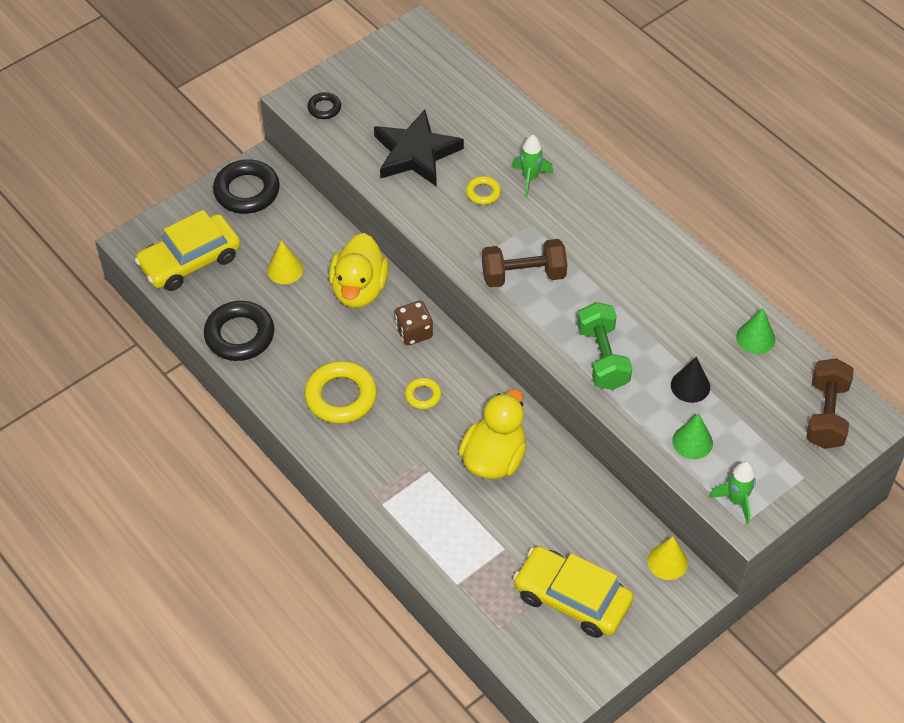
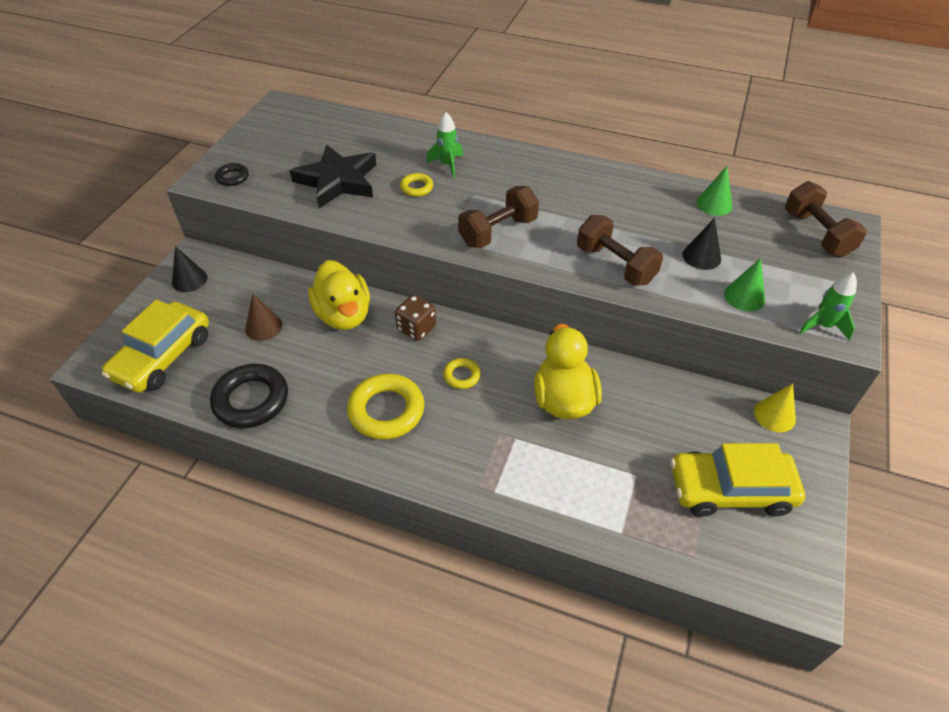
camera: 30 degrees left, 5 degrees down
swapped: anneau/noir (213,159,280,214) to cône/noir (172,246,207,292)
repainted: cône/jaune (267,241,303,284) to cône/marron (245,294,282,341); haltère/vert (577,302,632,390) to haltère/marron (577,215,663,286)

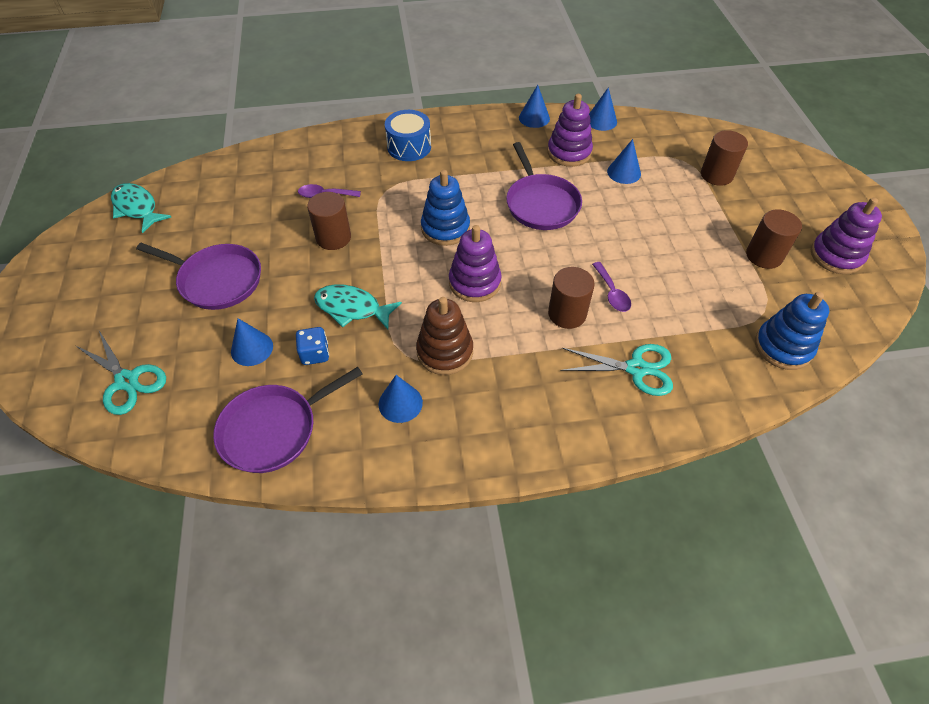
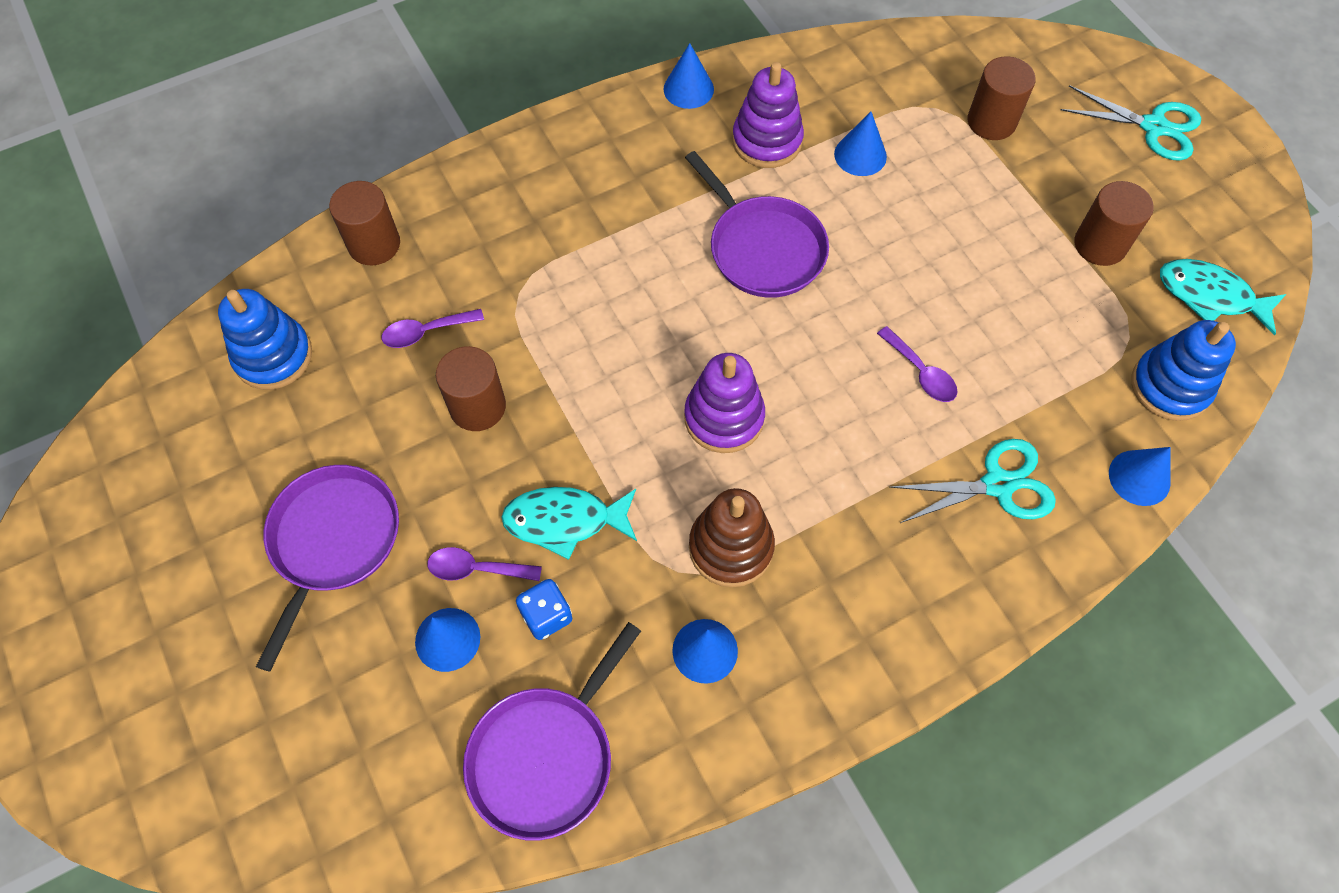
camera: 20 degrees left, 10 degrees up
gone: tambour/bleu (385,110,431,161); jouet à empiler/violet (811,198,882,274)
new: cuillère/violet (427,547,542,581)
shifted: ciseaux/turquoise (76,331,166,415) to (1061,85,1201,161); poisson/turquoise (111,183,171,233) to (1160,259,1286,335); jouet à empiler/bleu (421,170,470,246) to (218,289,312,390); cylindre/marron (548,267,595,329) to (329,181,400,265); cône/bleu (589,87,617,131) to (1109,447,1171,506)
rotated: poêle/violet (136,243,261,310) = (256,465,399,672) 75 degrees counterclockwise

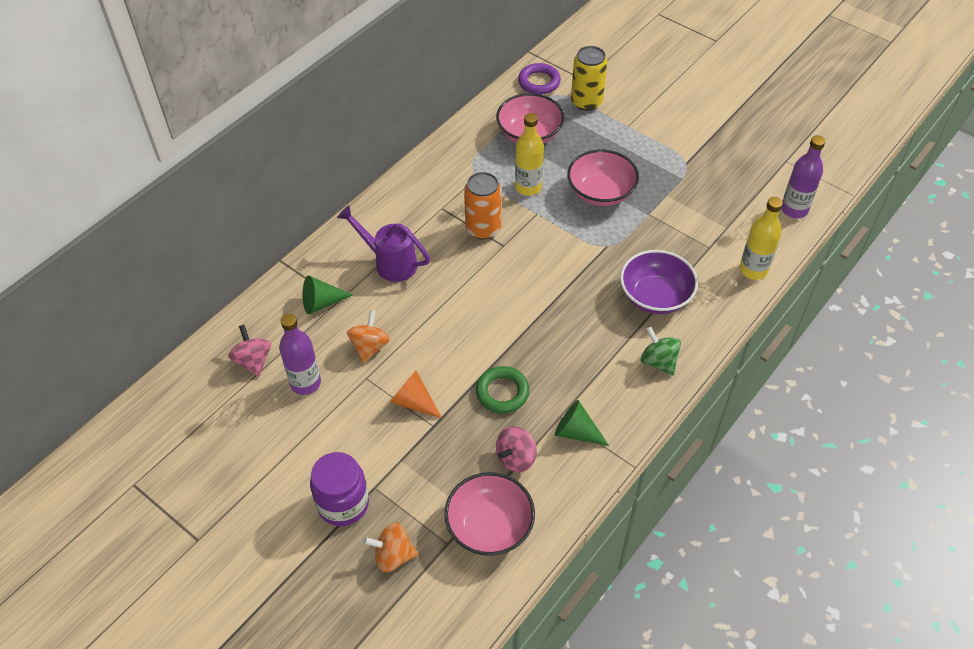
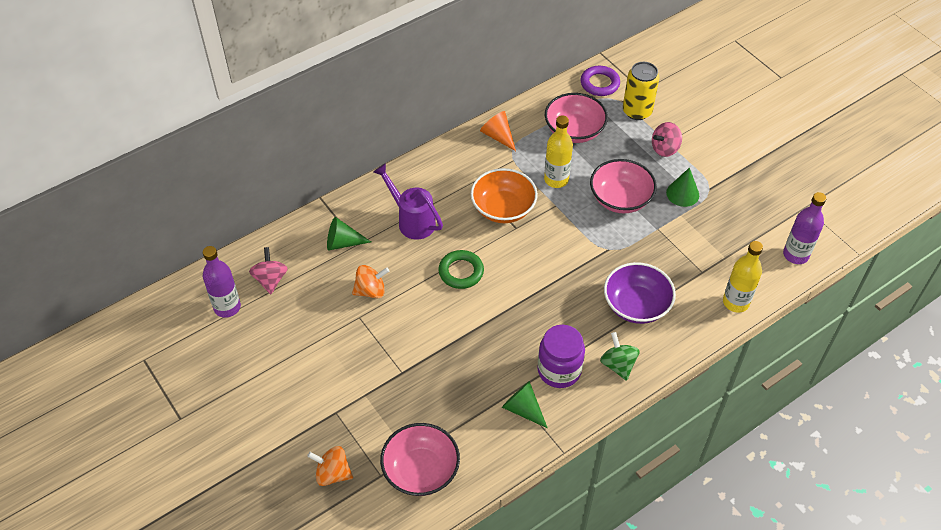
camera: 15 degrees right, 0 degrees up
new: cône/vert (666,167,699,207)
shifted: bouteille/violet (279,314,321,395) to (203,246,241,318); bocal/violet (310,452,369,526) to (537,325,585,388); cône/orange (390,371,442,418) to (480,111,516,151); anneau/vert (476,366,530,413) to (438,250,484,289); toupie/rose (496,426,537,472) to (652,122,682,157)
swapped: canette/orange (464,172,501,240) to bol/orange (471,168,538,223)
rotated: toupie/orange (347,310,390,364) = (352,265,389,299) 45 degrees clockwise

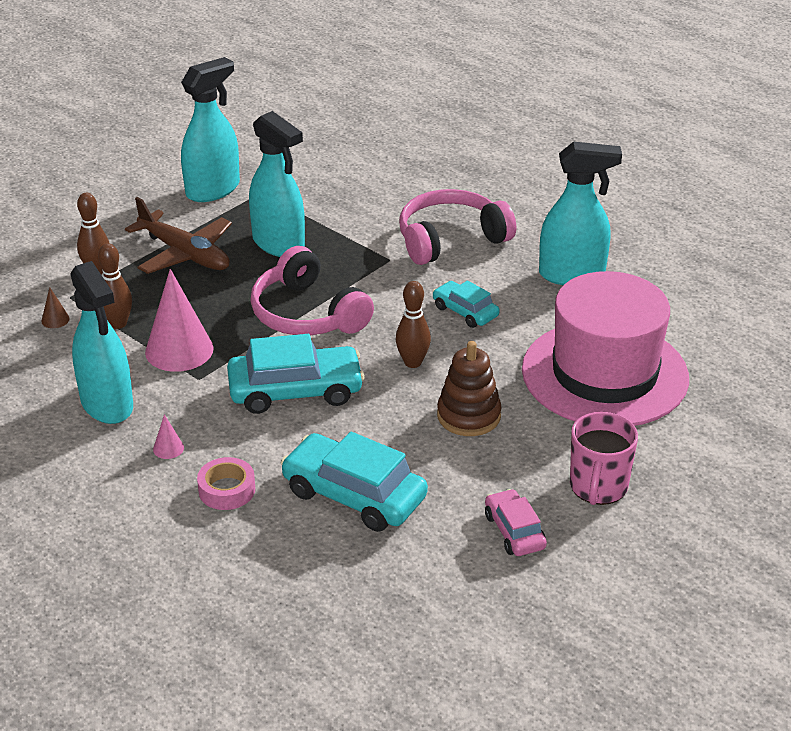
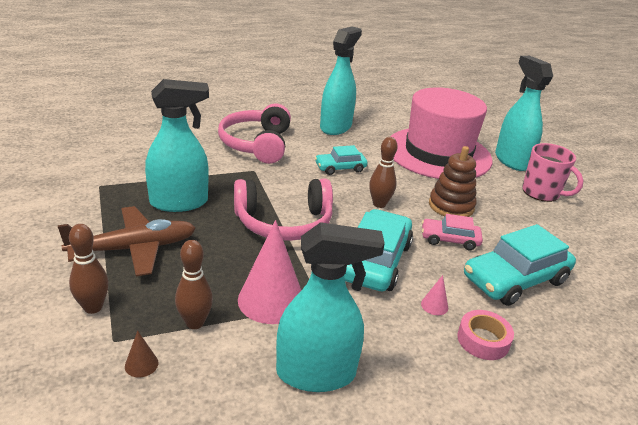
camera: 65 degrees left, 5 degrees down
shifted: cône/rose (153,414,184,459) to (421,275,448,315); vaporisateur/turquoise (181,57,240,202) to (495,56,553,171); voiture/rose (485,489,547,556) to (422,214,483,250)

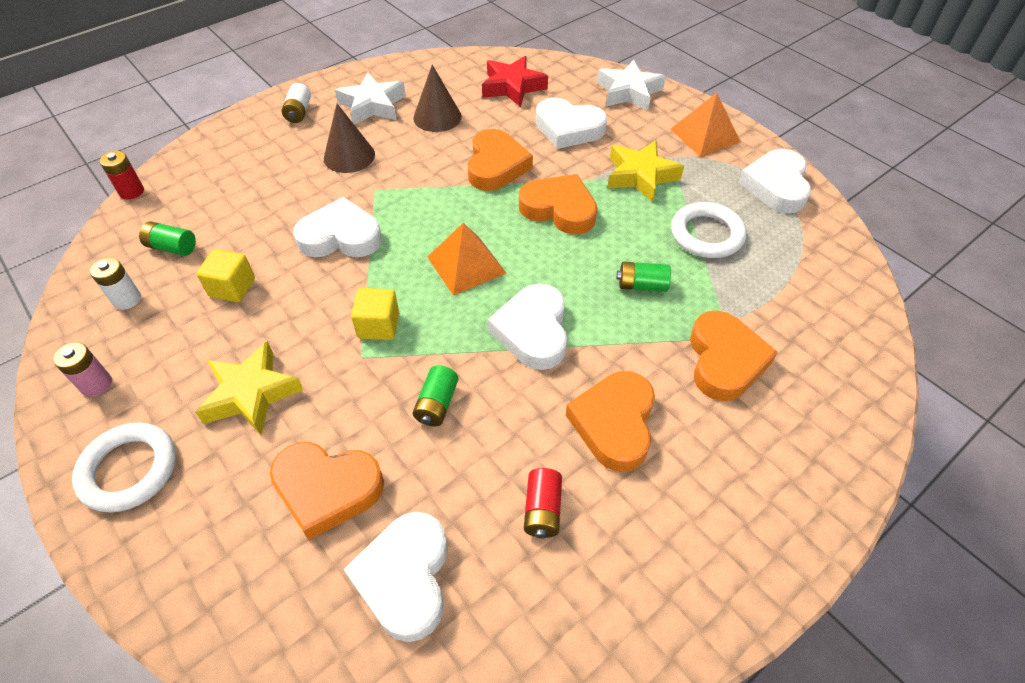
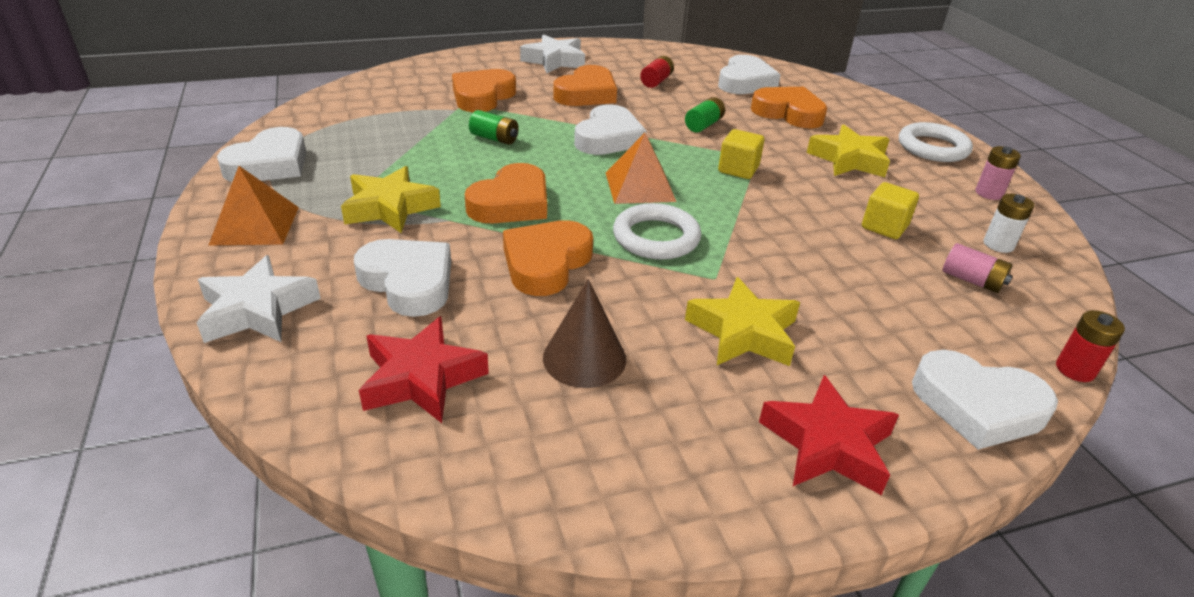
camera: 160 degrees left, 15 degrees down
shifted: cœur/blanc (293,197,382,257) to (912,350,1058,450); étoile/blanc (335,72,406,125) to (520,34,585,74); anneau/blanc (671,202,746,258) to (613,203,701,260)
swapped: pile/blanc (282,83,311,123) to étoile/rouge (759,375,899,495); cône/marron (324,104,375,173) to étoile/jaune (685,277,800,366)
repainted: pile/vert (139,221,196,256) to pile/rose (943,243,1013,293)
rotated: cœur/orange (519,174,597,235) = (465,163,547,224) 105 degrees counterclockwise

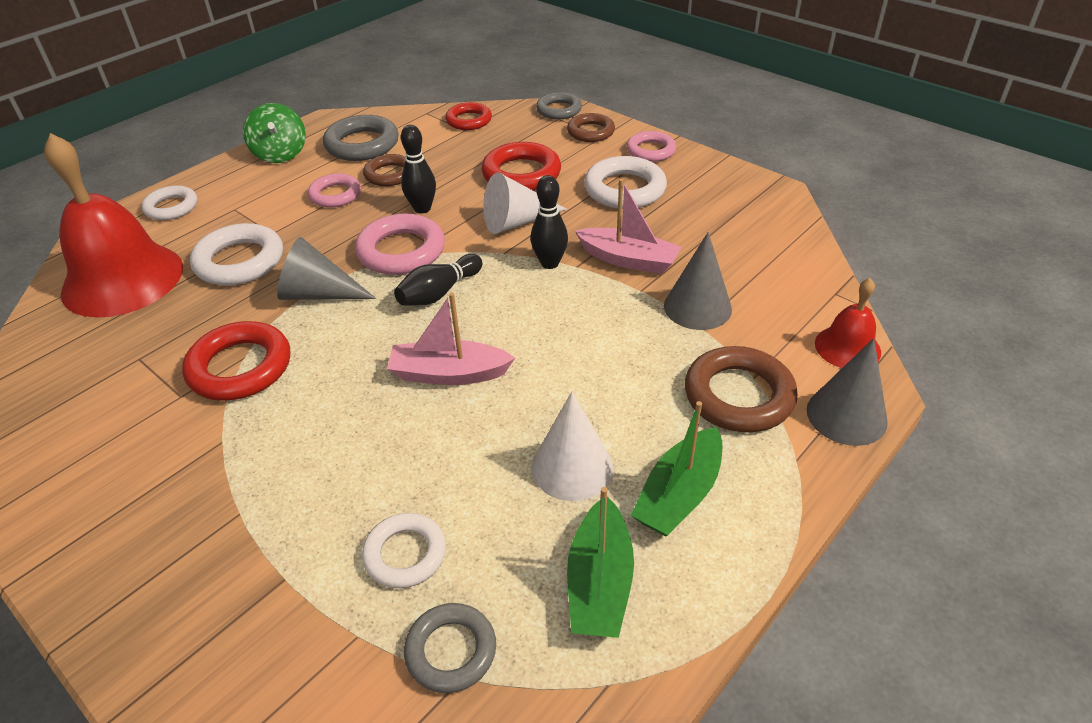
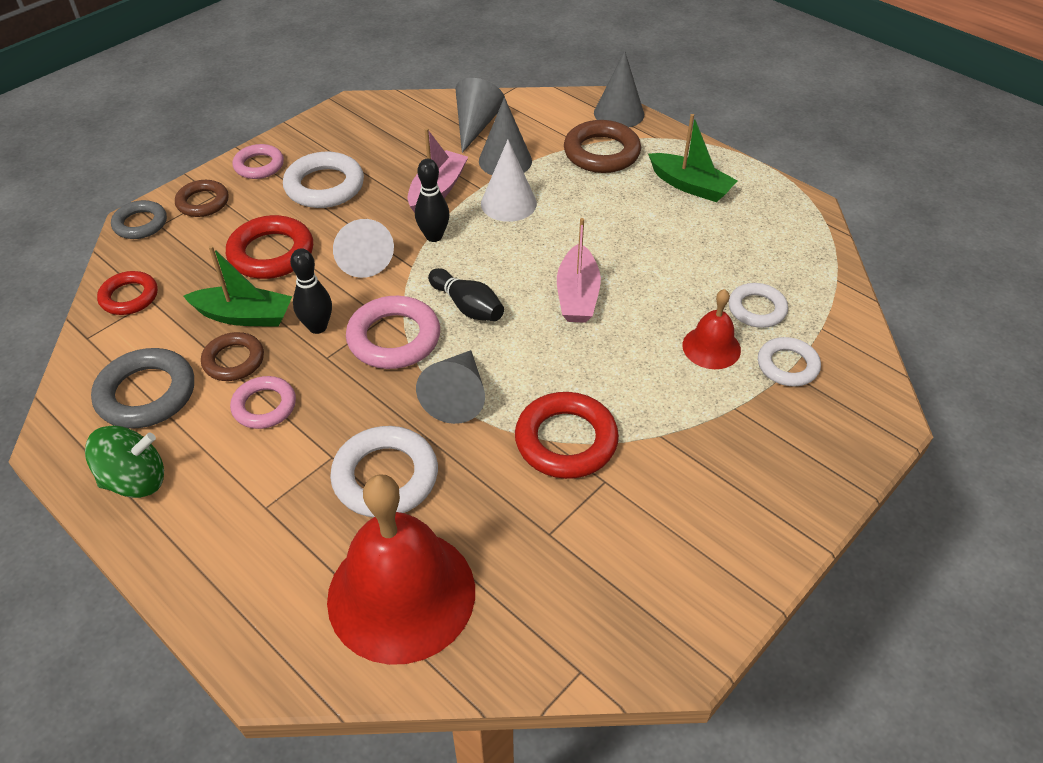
camera: 90 degrees left, 5 degrees up
gone: anneau/gris (404,603,496,693)
new: cône/gris (456,78,505,153)
shifted: anneau/blanc (142,186,197,220) to (758,337,821,387); cône/blanc (532,391,613,501) to (481,140,537,222); bateau/vert (567,487,634,638) to (183,245,292,327); cloche/rouge (815,278,881,368) to (682,289,741,369)

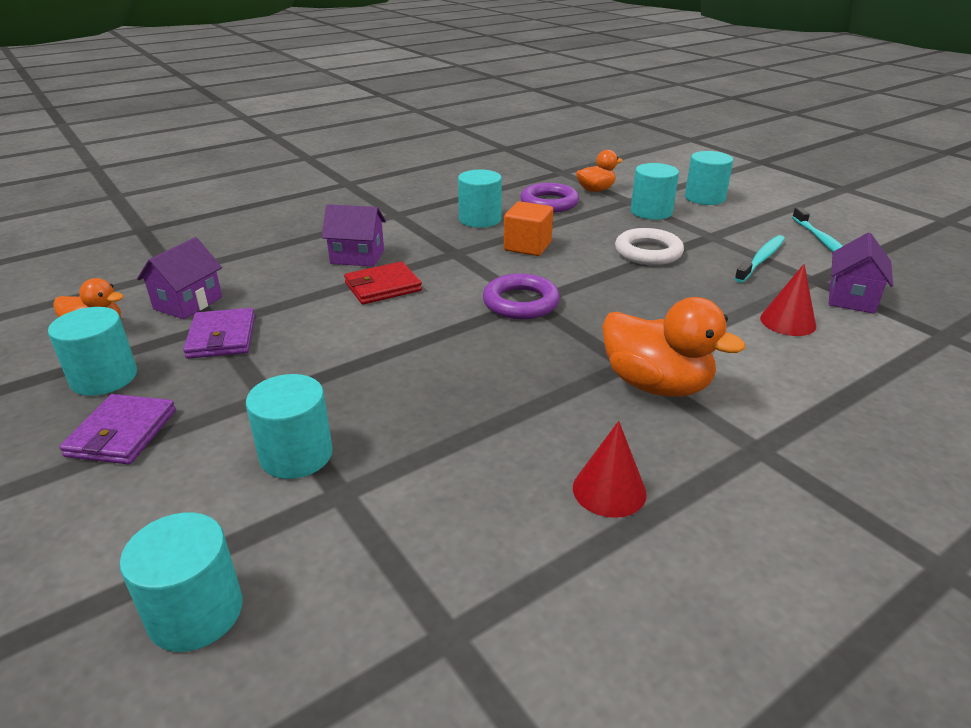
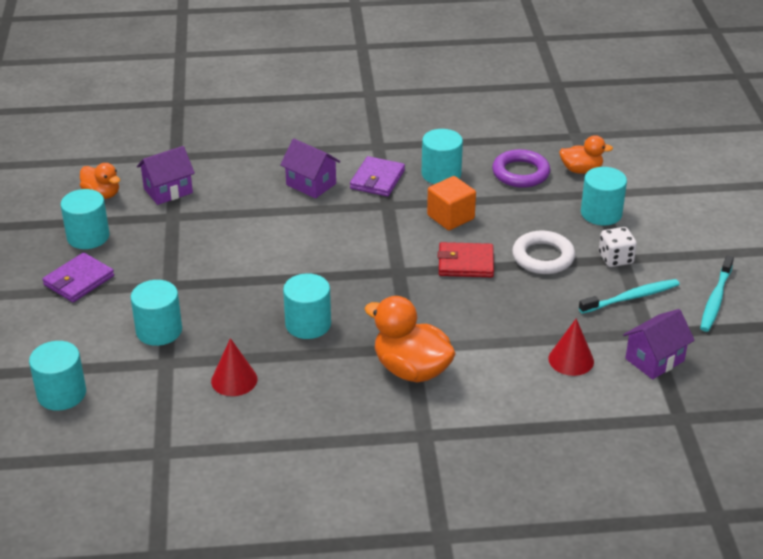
camera: 30 degrees right, 5 degrees up
gone: anneau/violet (483,273,560,319)
new: dé/blanc (599,227,637,267)
shifted: portefeuille/violet (183,308,255,359) to (350,156,405,197); portefeuille/rouge (344,261,422,304) to (438,242,494,277); cône/rouge (573,421,647,518) to (211,338,257,396); cylindre/turquoise (685,151,733,205) to (283,273,331,339)
rotated: canard/orange (602,297,745,397) = (364,296,456,383) 150 degrees clockwise

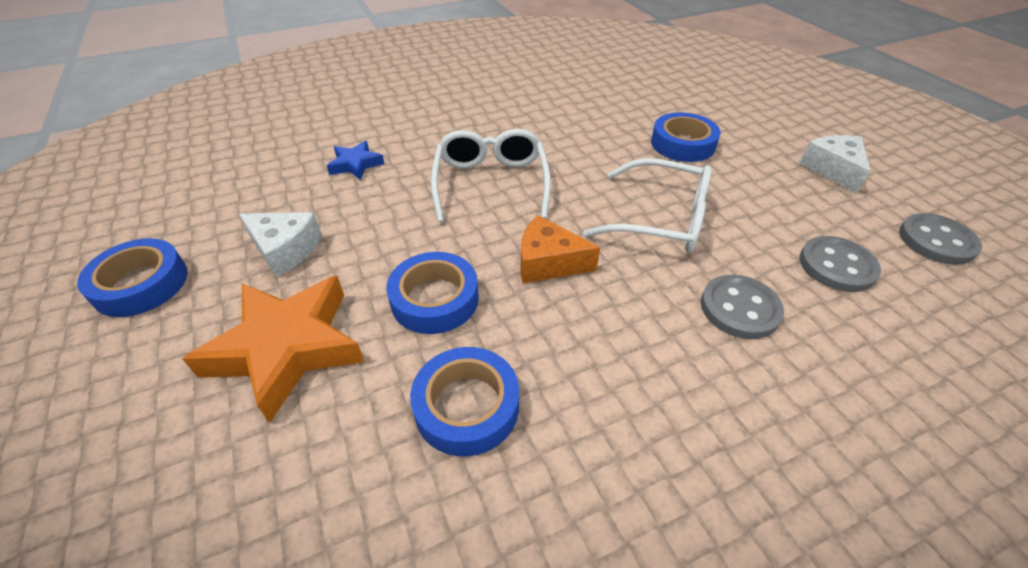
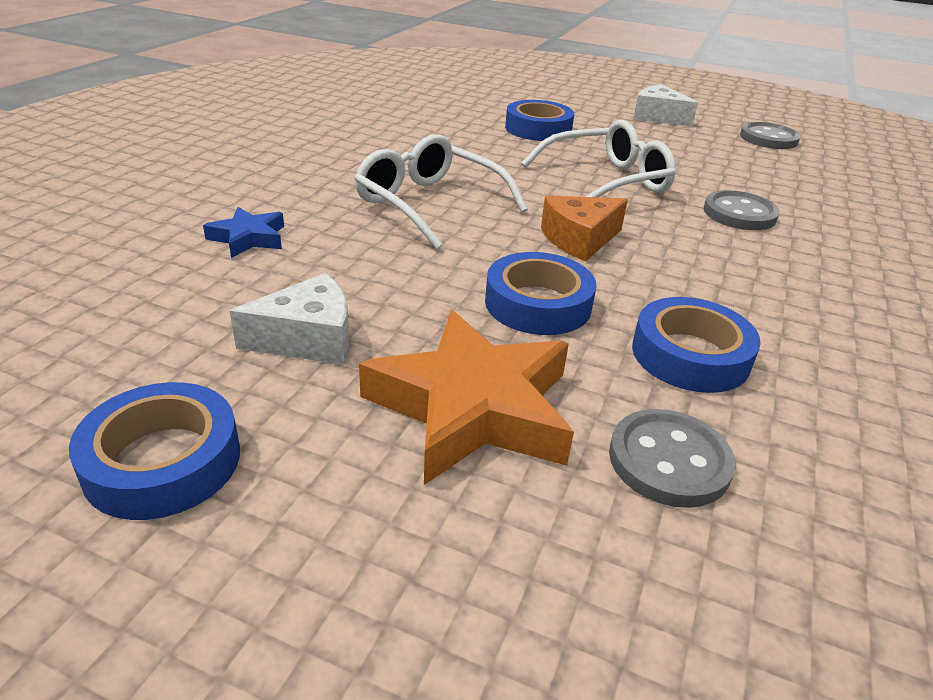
camera: 45 degrees left, 10 degrees down
shifted: bouton/gris (800,236,881,292) to (609,409,736,508)

